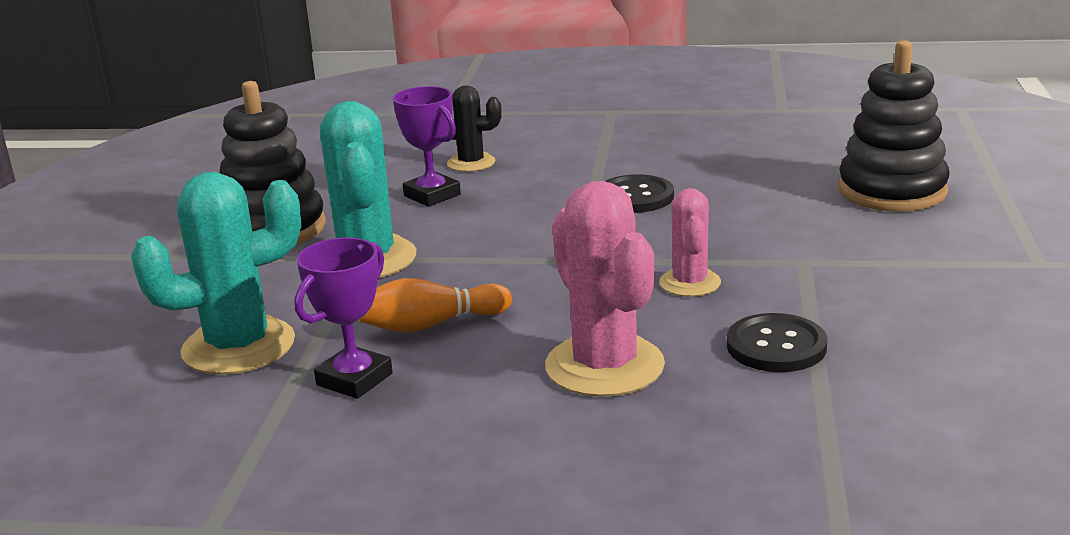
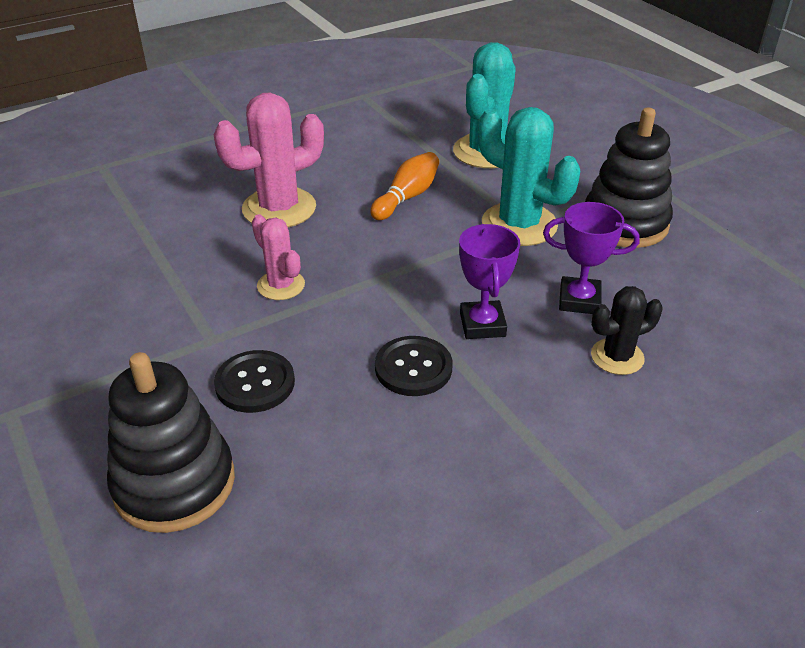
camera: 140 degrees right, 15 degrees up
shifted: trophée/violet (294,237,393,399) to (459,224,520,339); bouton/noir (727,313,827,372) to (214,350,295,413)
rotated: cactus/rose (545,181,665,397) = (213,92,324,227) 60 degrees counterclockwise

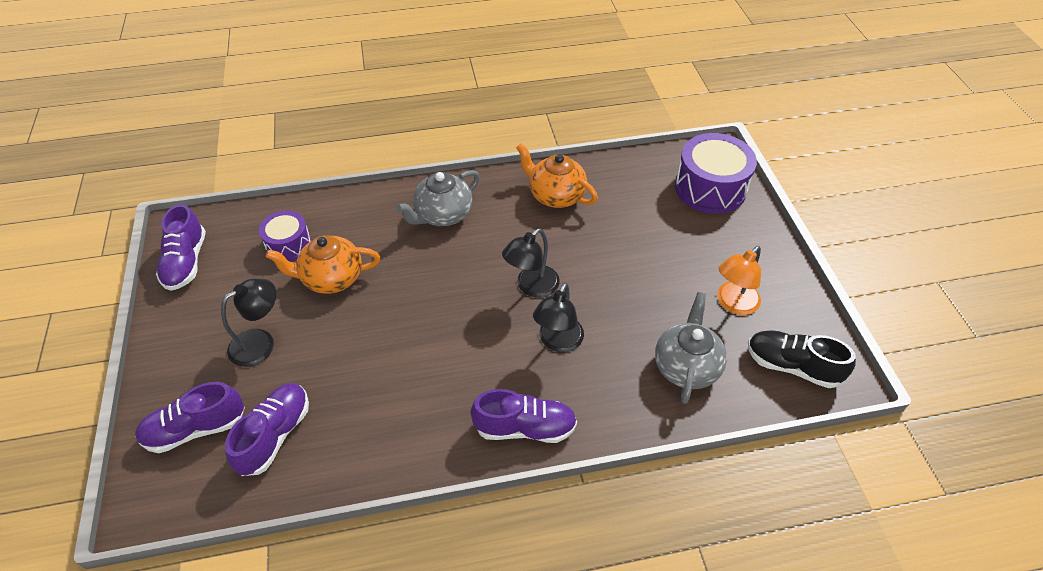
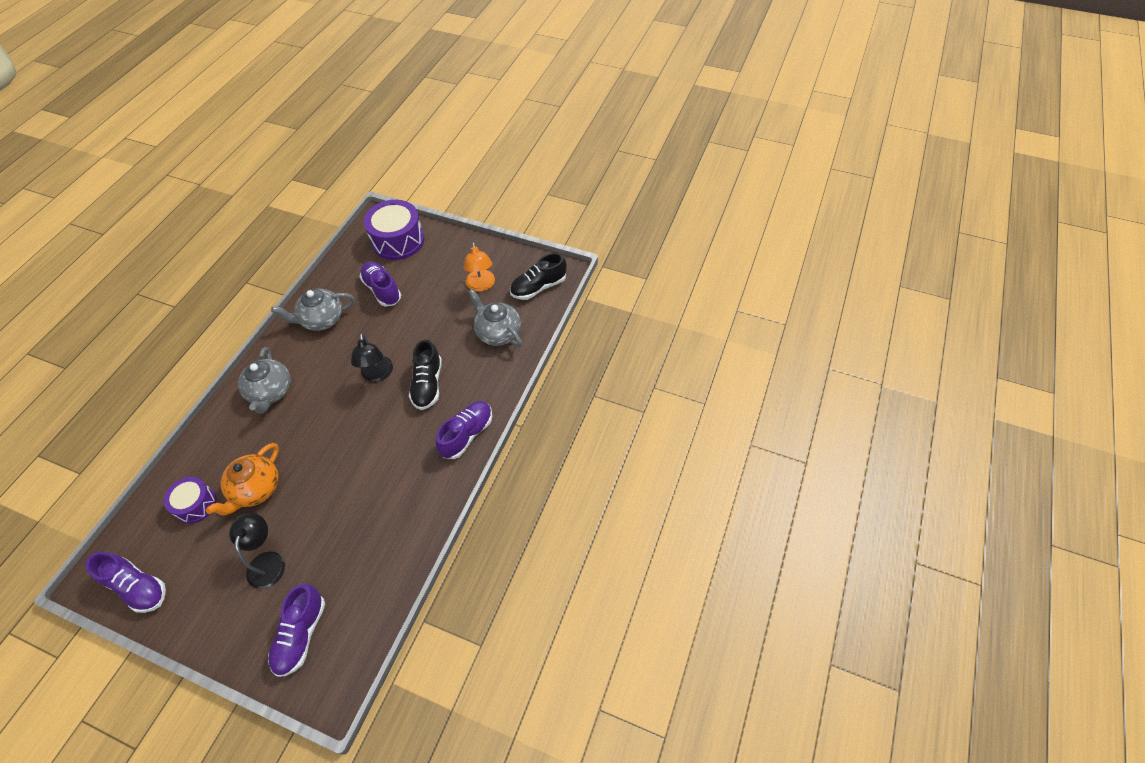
camera: 55 degrees left, 5 degrees up
shifted: chaussure/violet (225,383,309,476) to (360,262,401,307)
swapped: lampe/noir (533,283,584,352) to chaussure/noir (409,340,442,410)
repainted: théière/orange (516,143,598,208) to théière/gris (271,289,354,331)

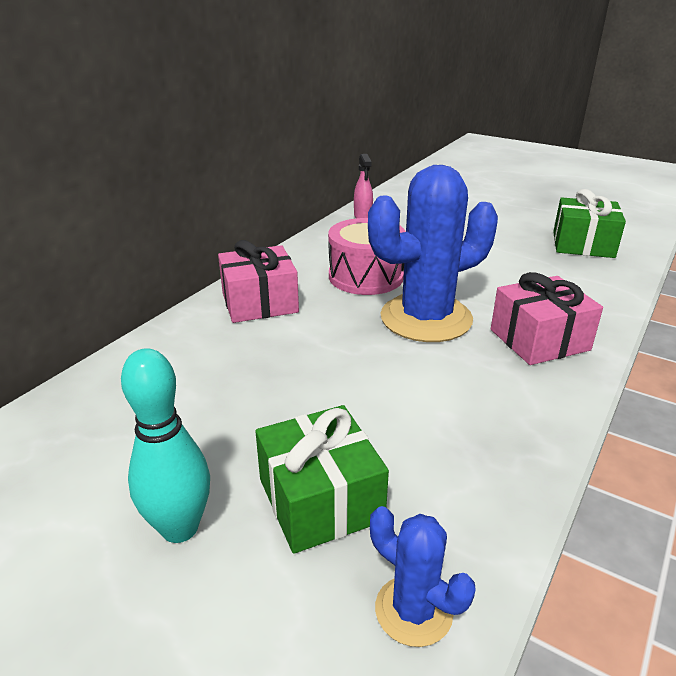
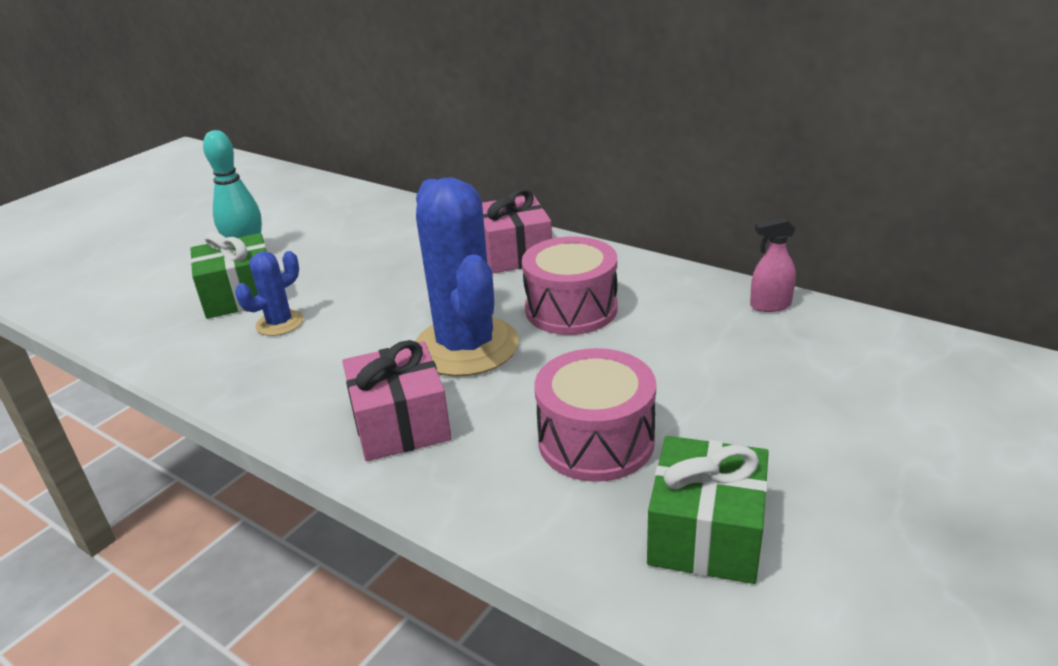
camera: 95 degrees right, 0 degrees up
new: tambour/rose (535,348,656,482)
shifted: cactus/bleu (370,506,476,647) to (235,251,303,336)

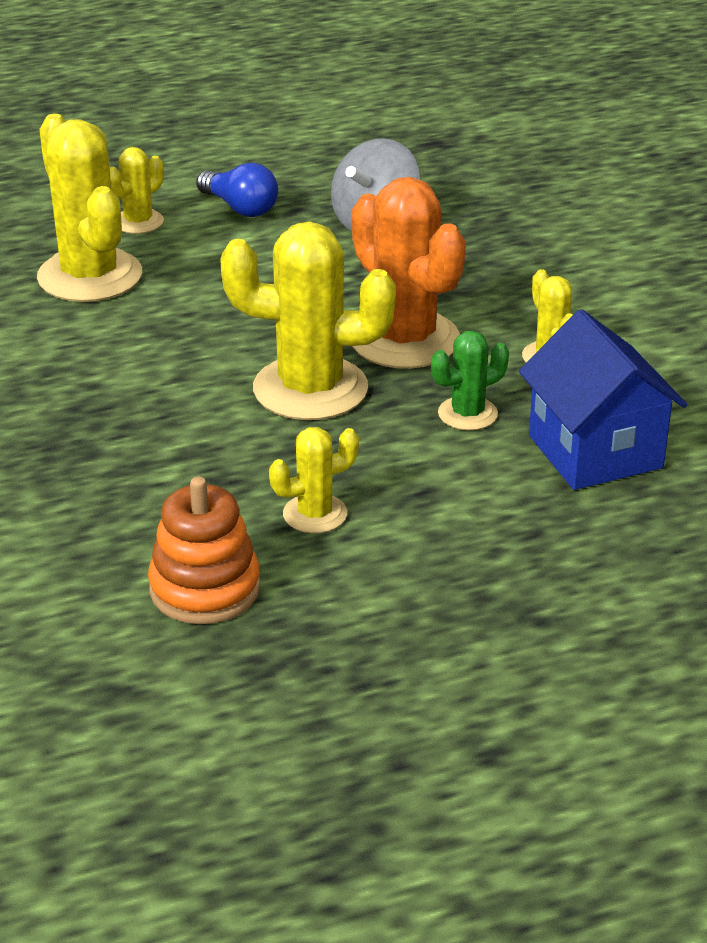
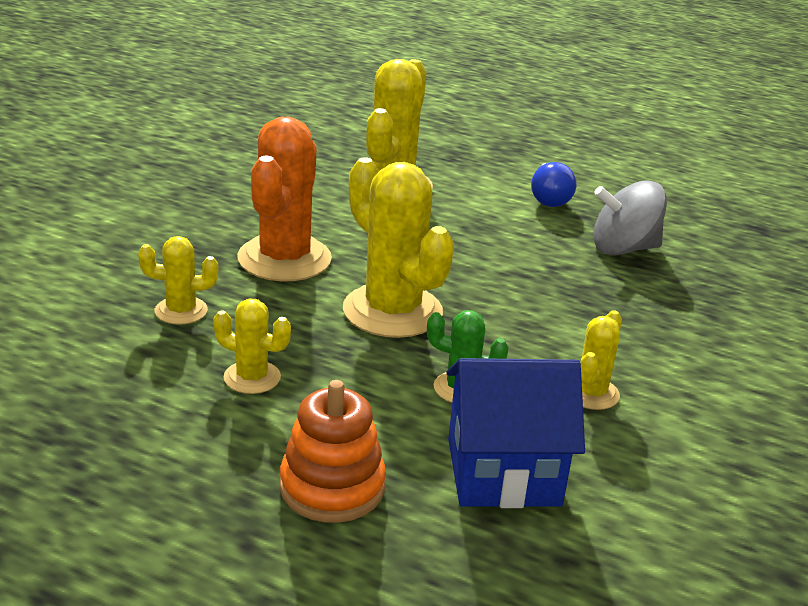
camera: 45 degrees right, 5 degrees down
shifted: cactus/jaune (110,147,164,234) to (138,236,218,325); jouet à empiler/orange (148,477,260,624) to (280,380,386,523); cactus/orange (351,177,466,369) to (237,117,332,282)
rotated: maison/bleu (519,309,687,490) = (446,358,585,508) 60 degrees clockwise

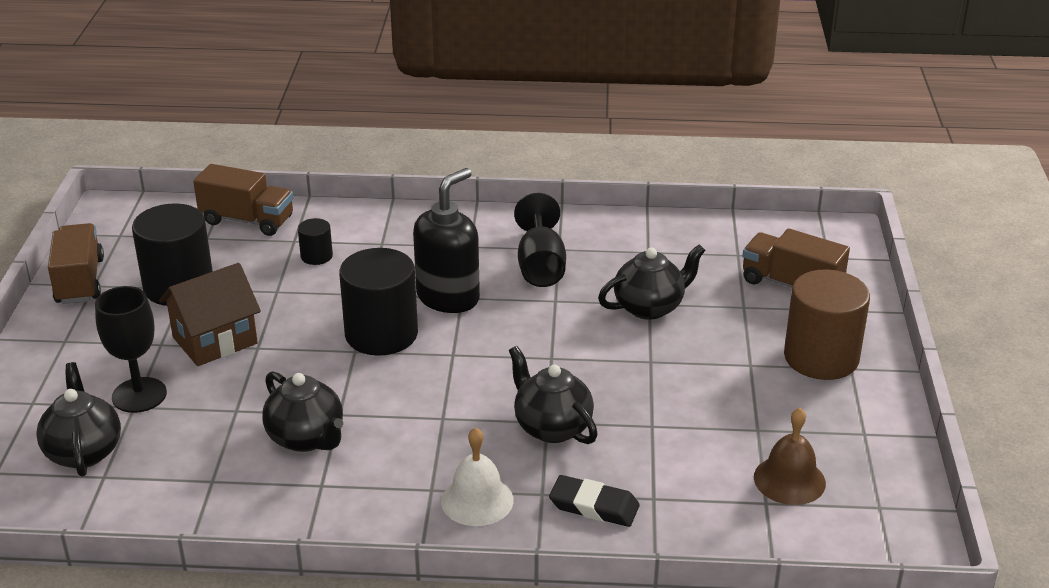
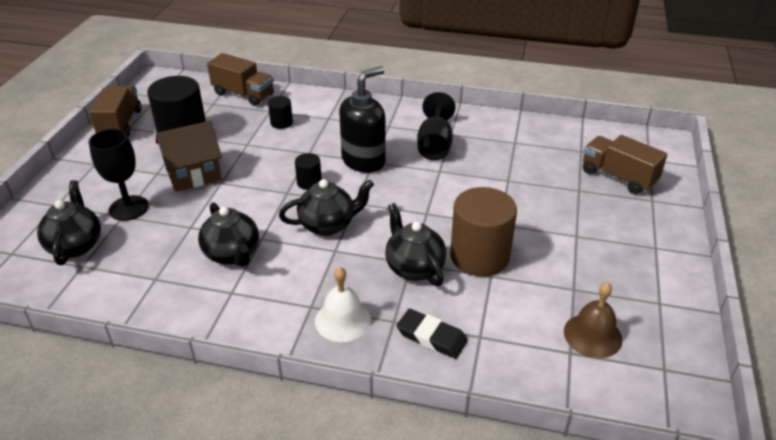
camera: 10 degrees right, 5 degrees up
shifted: théière/noir (598,244,705,320) to (279,179,374,236); cylindre/marron (784,270,870,380) to (450,187,517,277)
scaled: cylindre/noir (339,248,418,356) = (295,153,322,190) x0.47

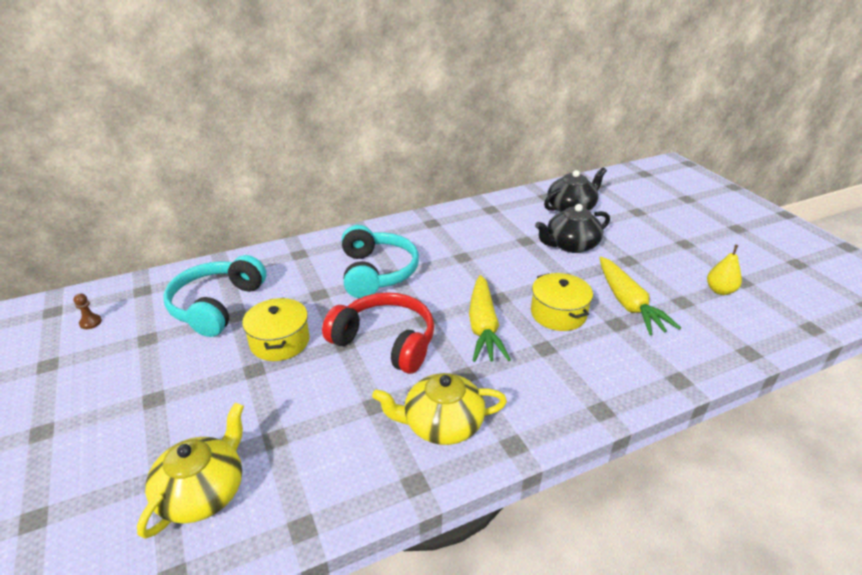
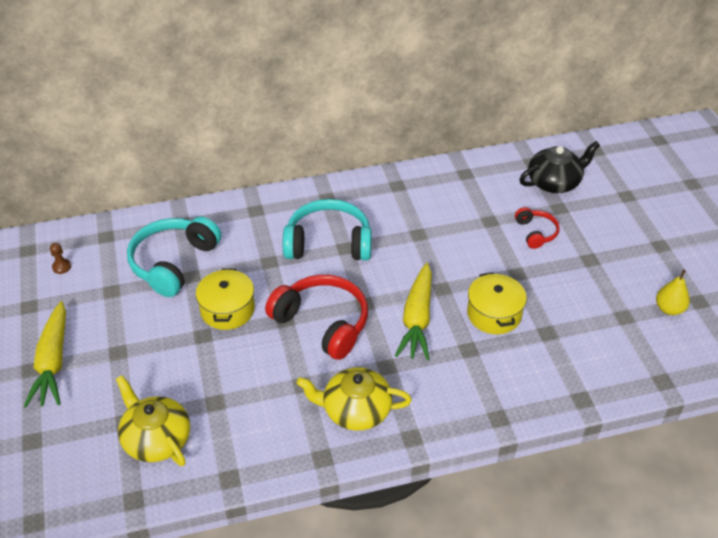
camera: 10 degrees right, 10 degrees up
shifted: carotte/jaune (600,257,681,335) to (23,301,66,408)
swapped: théière/noir (535,204,610,253) to casque audio/rouge (515,207,560,249)
rotated: théière/jaune (137,402,244,539) = (116,375,190,466) 75 degrees counterclockwise; casque audio/turquoise (342,225,419,298) = (283,199,372,261) 90 degrees counterclockwise

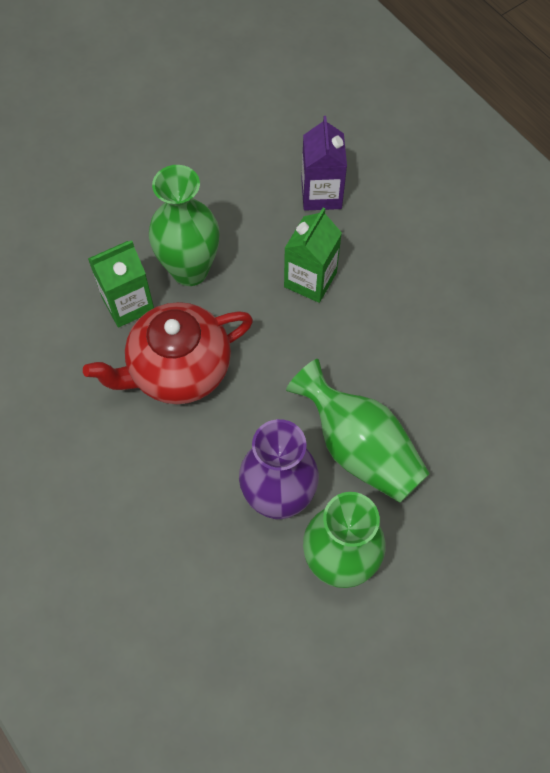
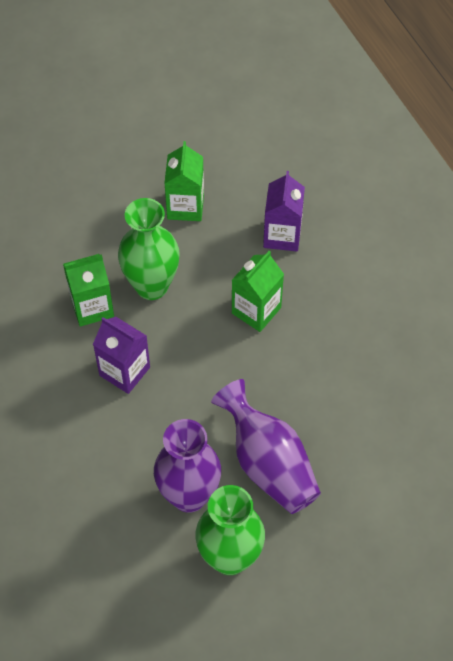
camera: 10 degrees right, 5 degrees down
new: brique de lait/vert (164,141,204,221)
swapped: théière/rouge (83,302,253,404) to brique de lait/violet (93,317,150,394)
repainted: vase/vert (286,359,430,503) to vase/violet (211,379,321,514)

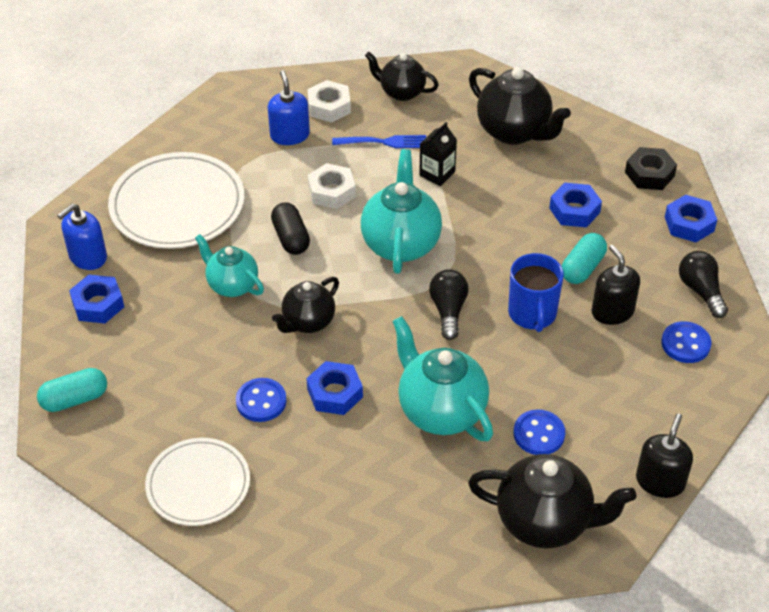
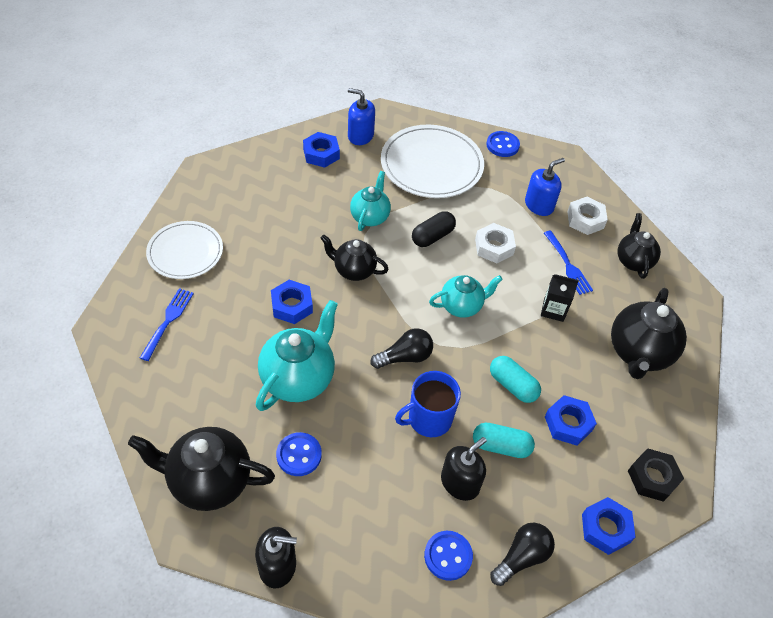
camera: 65 degrees right, 5 degrees up
new: fourchette/bleu (140,288,194,361)
shifted: gélule/turquoise (37,368,107,412) to (490,356,541,403); bouton/bleu (236,378,287,422) to (486,131,520,157)
rotated: théière/noir (468,454,636,549) = (128,427,275,511) 105 degrees clockwise
scaled: théière/turquoise (361,149,442,274) = (429,275,503,318) x0.63

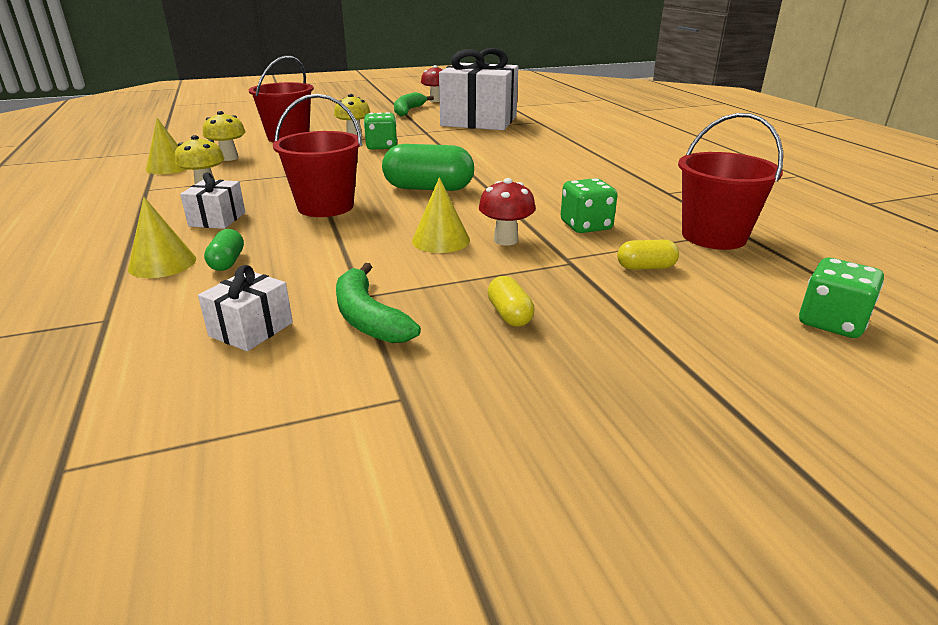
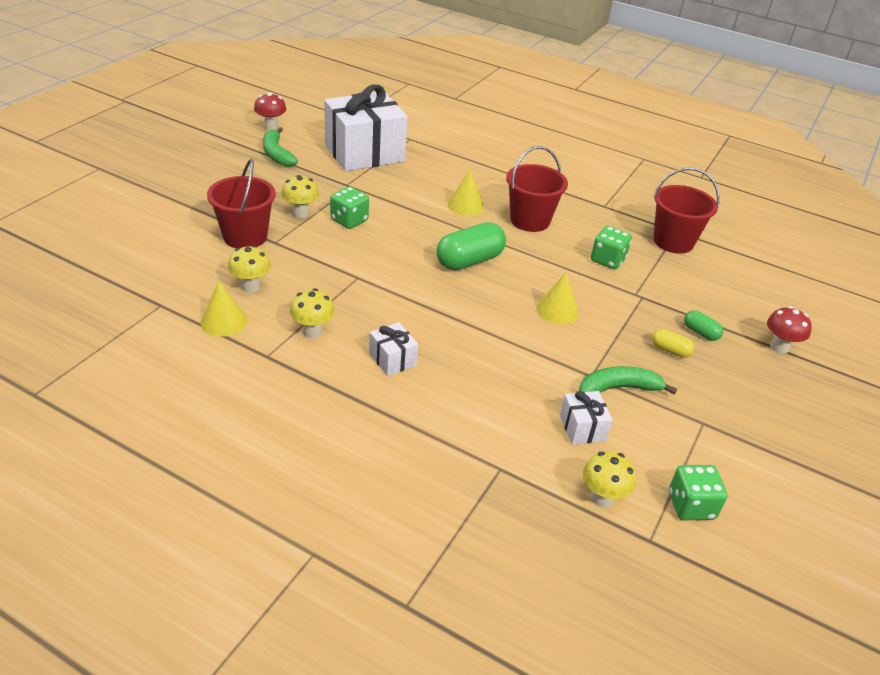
camera: 45 degrees left, 10 degrees up
gone: gélule/jaune (617,239,679,270)
new: champignon/jaune (583,451,636,508)
shifted: cône/jaune (128,197,196,278) to (448,170,484,216); gélule/vert (204,229,244,271) to (684,310,723,341); seau/rouge (273,94,362,217) to (506,146,568,232); champignon/rouge (479,178,536,246) to (767,306,812,354); dé/vert (799,258,884,338) to (669,465,727,520)
rotated: banane/vert (336,263,421,343) = (579,366,677,395) 150 degrees clockwise

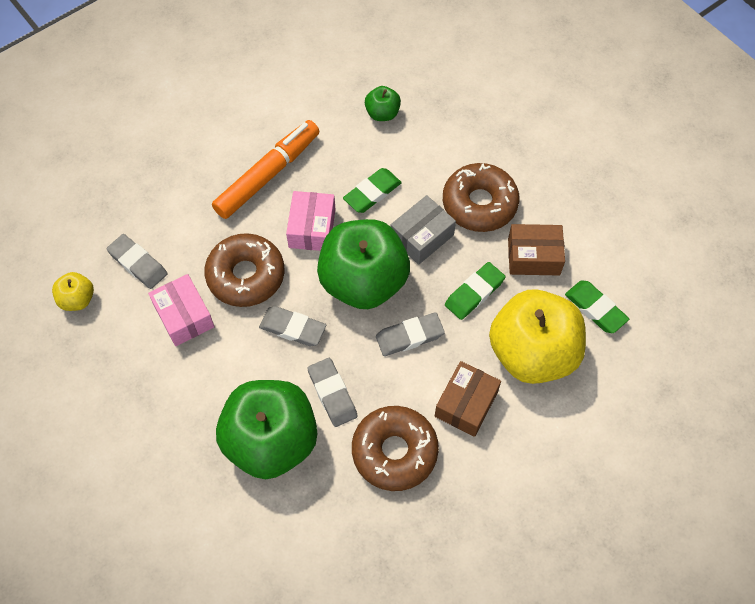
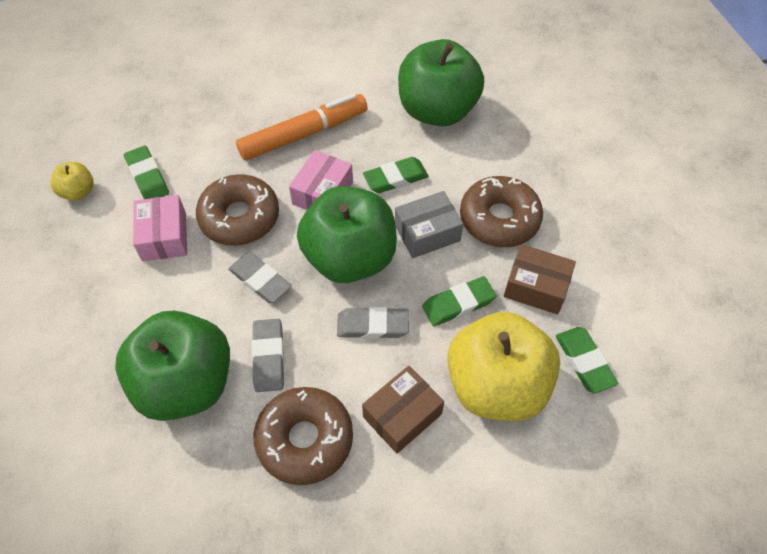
camera: 20 degrees right, 5 degrees down
repainted: gomme/gris (106,234,167,289) to gomme/vert (124,146,169,199)
scaled: pomme/vert (365,86,401,121) = (398,39,484,126) x2.29

